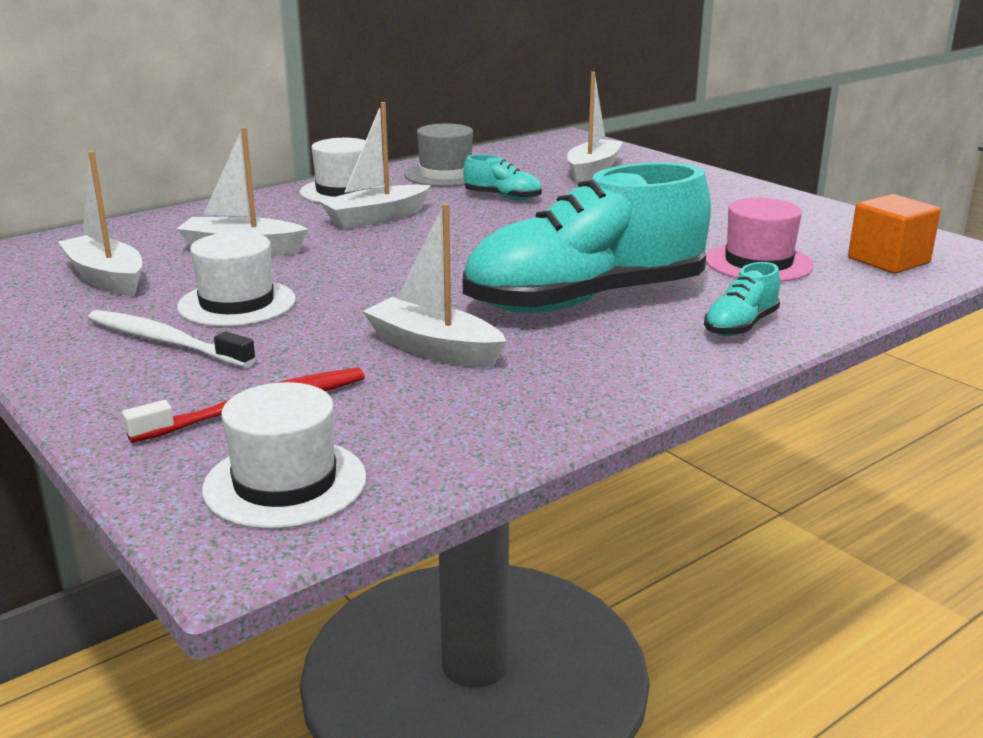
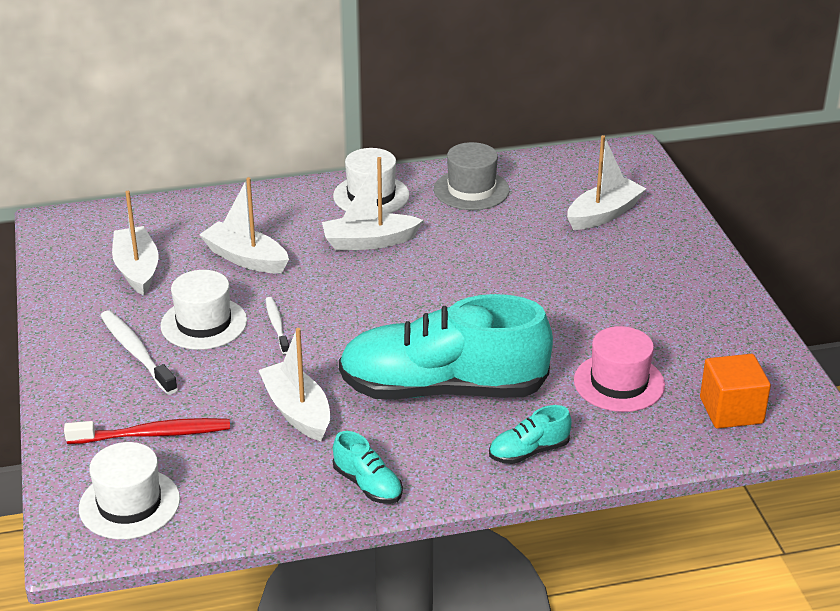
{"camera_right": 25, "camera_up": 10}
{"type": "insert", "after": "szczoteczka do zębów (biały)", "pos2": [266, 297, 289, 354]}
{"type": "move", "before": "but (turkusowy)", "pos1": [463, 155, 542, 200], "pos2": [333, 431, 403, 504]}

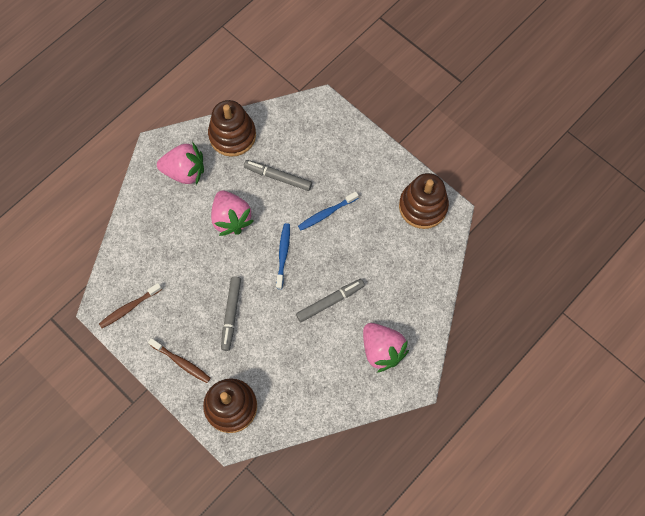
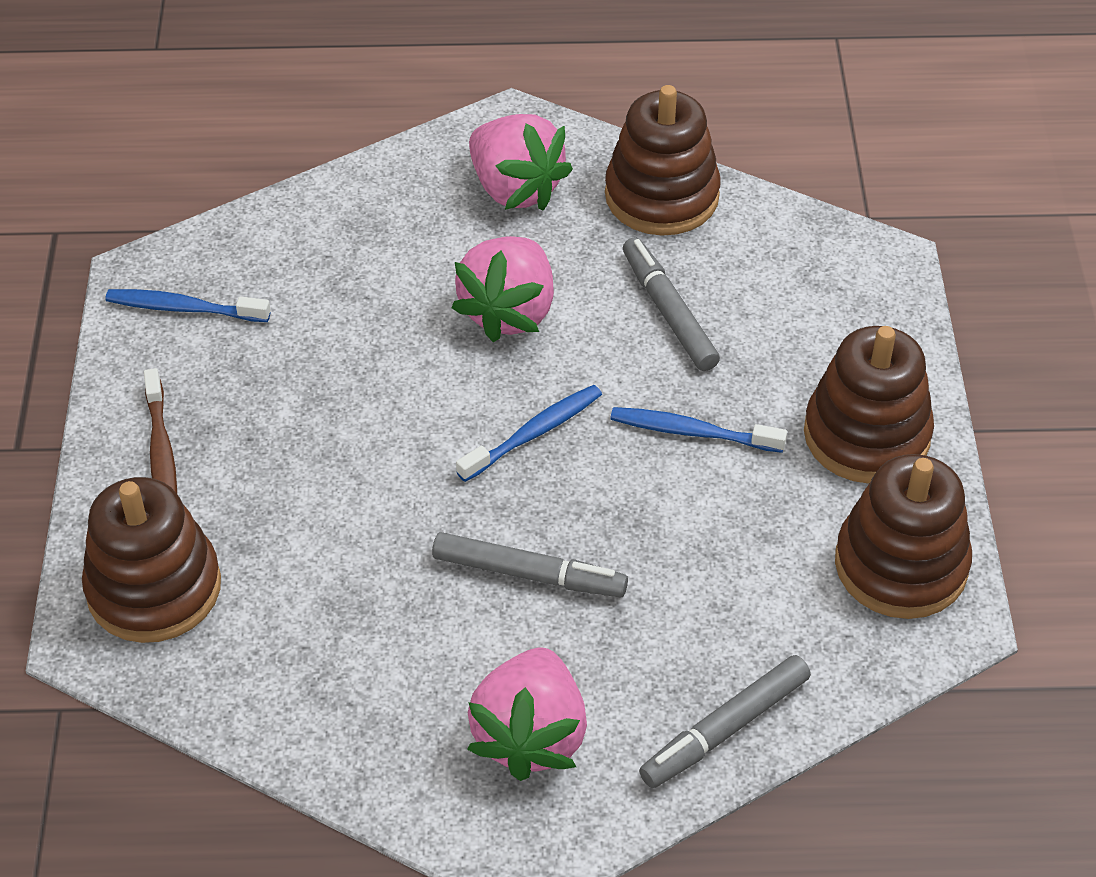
{"camera_right": 45, "camera_up": -20}
{"type": "insert", "after": "zabawka nakładanka (brązowy)", "pos2": [804, 326, 934, 483]}
{"type": "move", "before": "flamaster (szary)", "pos1": [221, 276, 241, 351], "pos2": [639, 655, 811, 788]}
{"type": "recolor", "before": "szczoteczka do zębów (brązowy)", "after": "szczoteczka do zębów (niebieski)", "pos1": [99, 283, 162, 328], "pos2": [105, 289, 271, 322]}

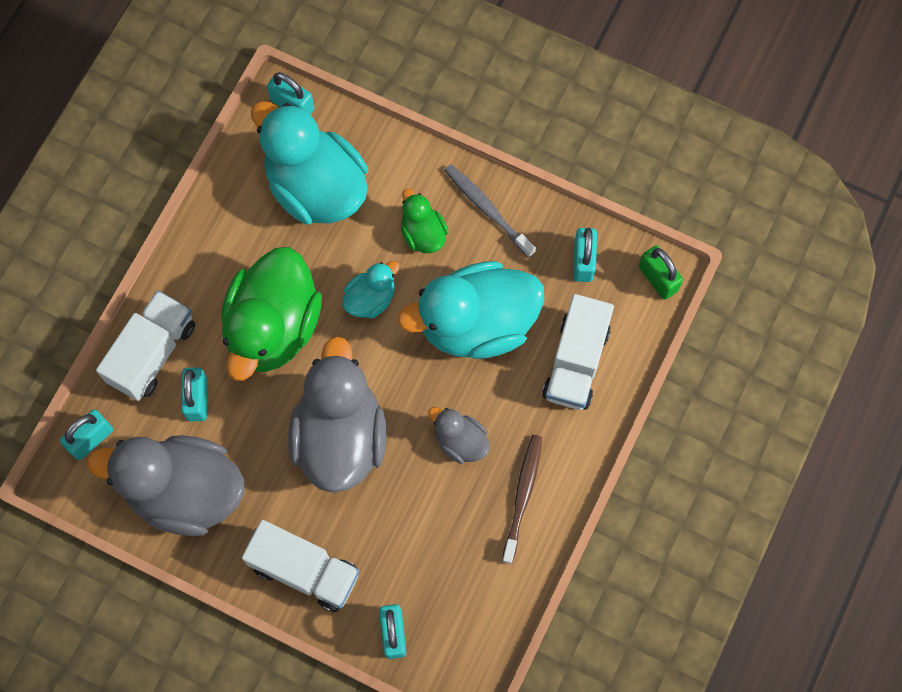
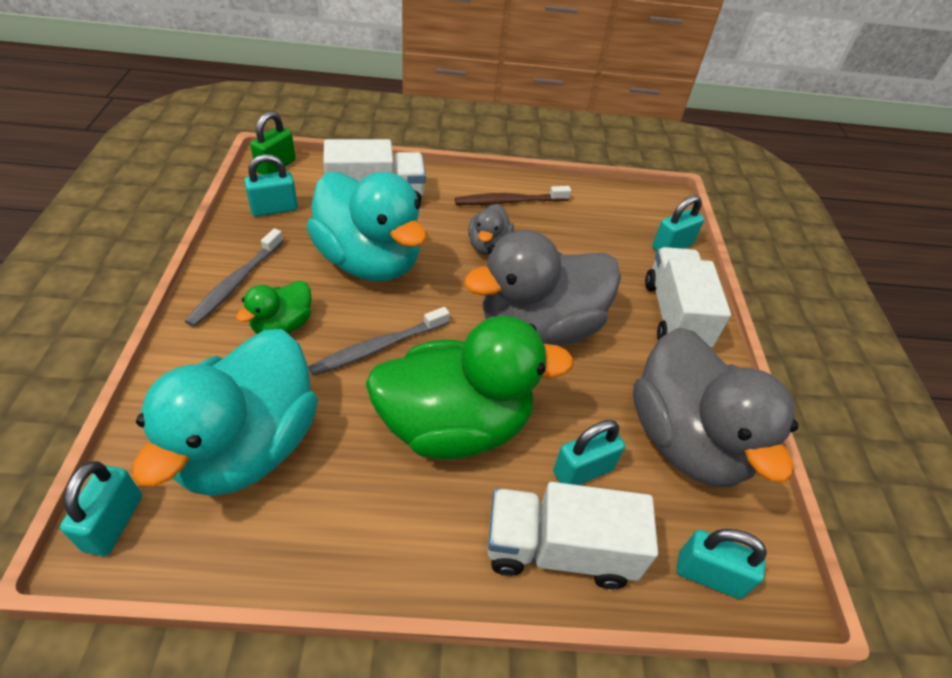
{"camera_right": -120, "camera_up": -25}
{"type": "replace", "before": "kaczka (turkusowy)", "after": "szczoteczka do zębów (szary)", "pos1": [342, 261, 400, 319], "pos2": [309, 307, 450, 376]}

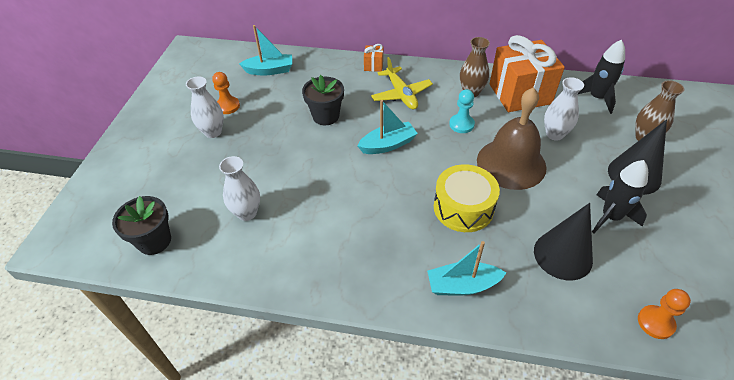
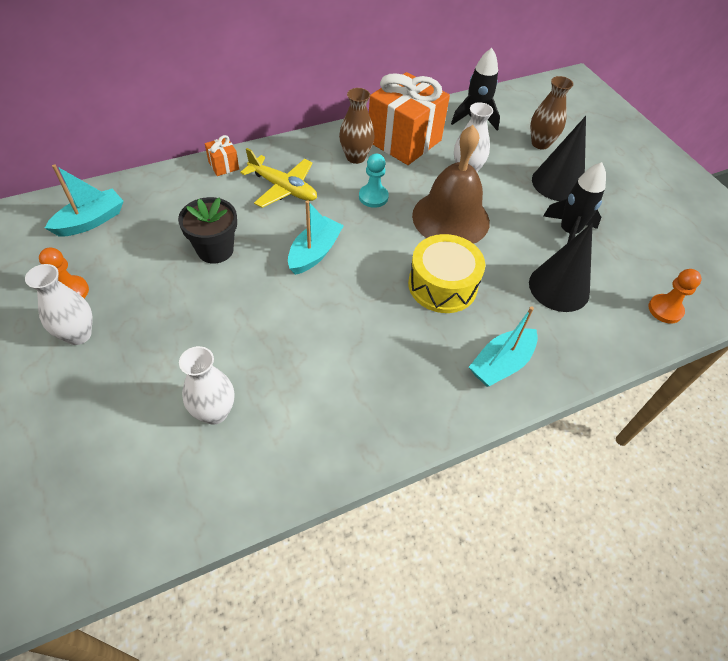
{"camera_right": -40, "camera_up": 5}
{"type": "delete", "before": "doniczka (czarny)", "pos1": [112, 196, 171, 255]}

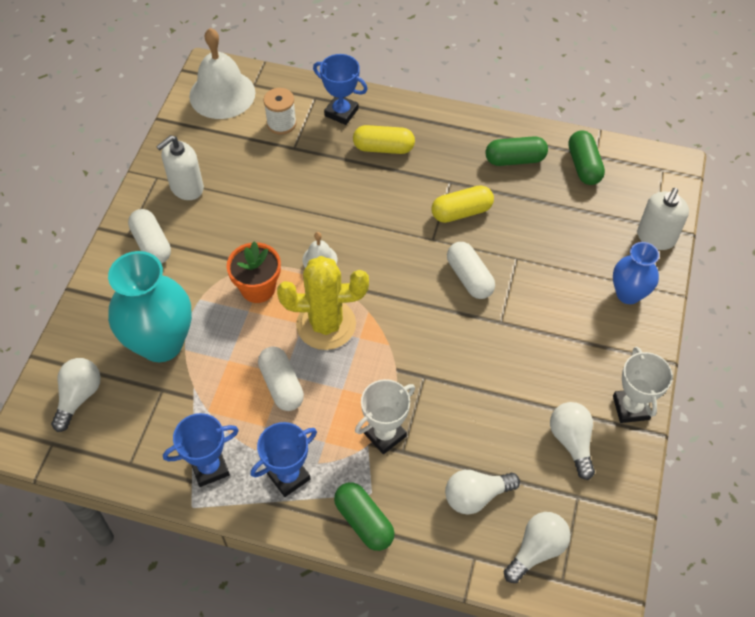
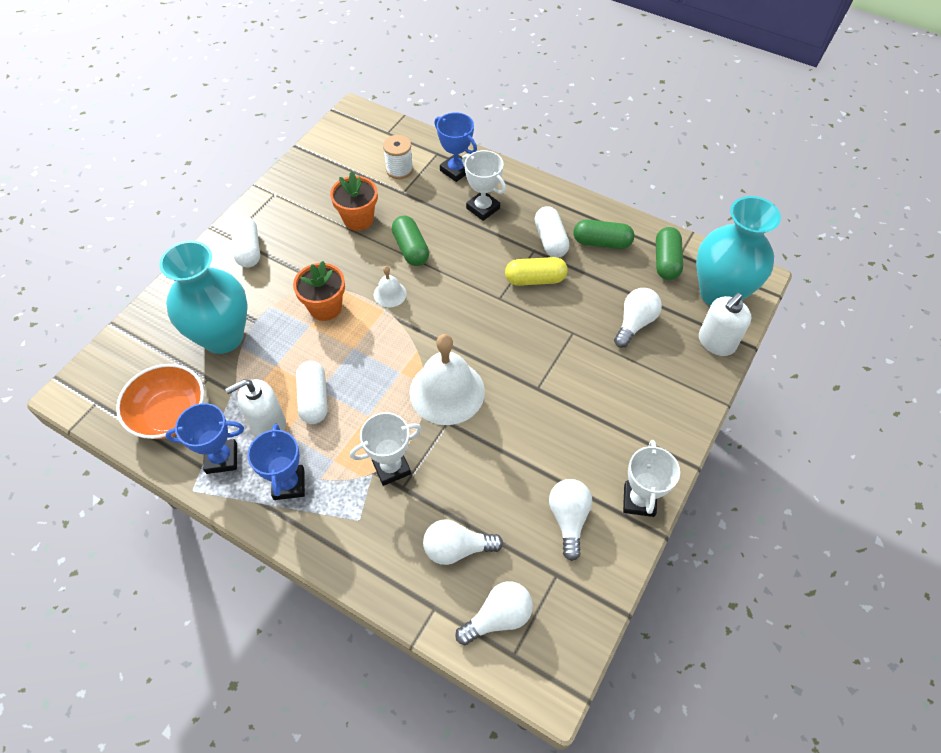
{"camera_right": 15, "camera_up": 0}
{"type": "delete", "before": "kaktus (żółty)", "pos1": [277, 256, 369, 350]}
{"type": "delete", "before": "wazon (niebieski)", "pos1": [613, 242, 659, 304]}
{"type": "insert", "after": "miska (pomarańczowy)", "pos2": [116, 364, 204, 439]}
{"type": "insert", "after": "doniczka (pomarańczowy)", "pos2": [330, 172, 378, 231]}
{"type": "insert", "after": "wazon (turkusowy)", "pos2": [696, 196, 781, 306]}
{"type": "move", "before": "żarówka (biały)", "pos1": [51, 358, 101, 432], "pos2": [614, 288, 662, 348]}
{"type": "move", "before": "dozownik mydła (biały)", "pos1": [156, 135, 204, 200], "pos2": [225, 379, 286, 437]}
{"type": "move", "before": "dzwonek (biały)", "pos1": [189, 28, 255, 119], "pos2": [409, 334, 485, 425]}
{"type": "move", "before": "kapsułka (zielony)", "pos1": [334, 482, 395, 551], "pos2": [392, 216, 429, 266]}
{"type": "move", "before": "kapsułka (biały)", "pos1": [447, 242, 495, 299], "pos2": [535, 206, 570, 258]}
{"type": "replace", "before": "kapsułka (żółty)", "after": "puchar (biały)", "pos1": [353, 125, 415, 154], "pos2": [462, 150, 506, 221]}
{"type": "rotate", "before": "puchar (niebieski)", "pos1": [251, 422, 317, 497], "pos2": [247, 424, 305, 500], "turn": -75}

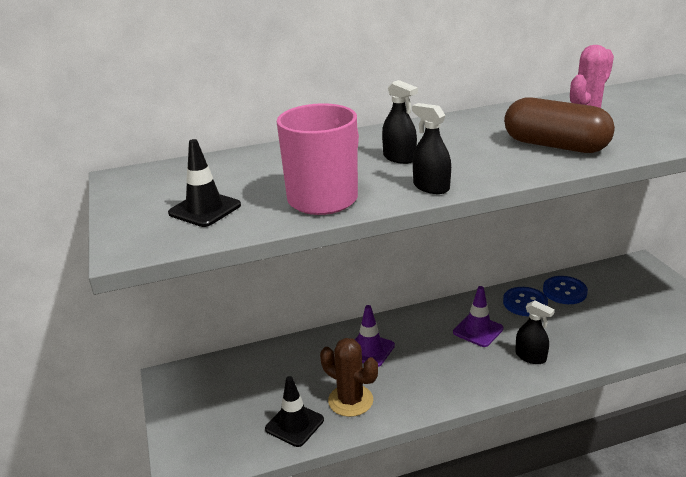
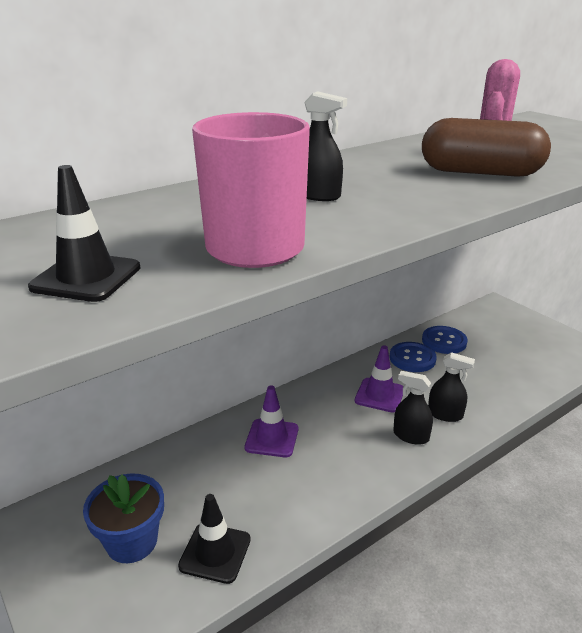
{"camera_right": -20, "camera_up": 0}
{"type": "delete", "before": "kaktus (brązowy)", "pos1": [320, 338, 378, 417]}
{"type": "insert", "after": "doniczka (niebieski)", "pos2": [83, 473, 164, 563]}
{"type": "move", "before": "spryskiwacz (czarny)", "pos1": [412, 103, 451, 194], "pos2": [393, 371, 433, 445]}

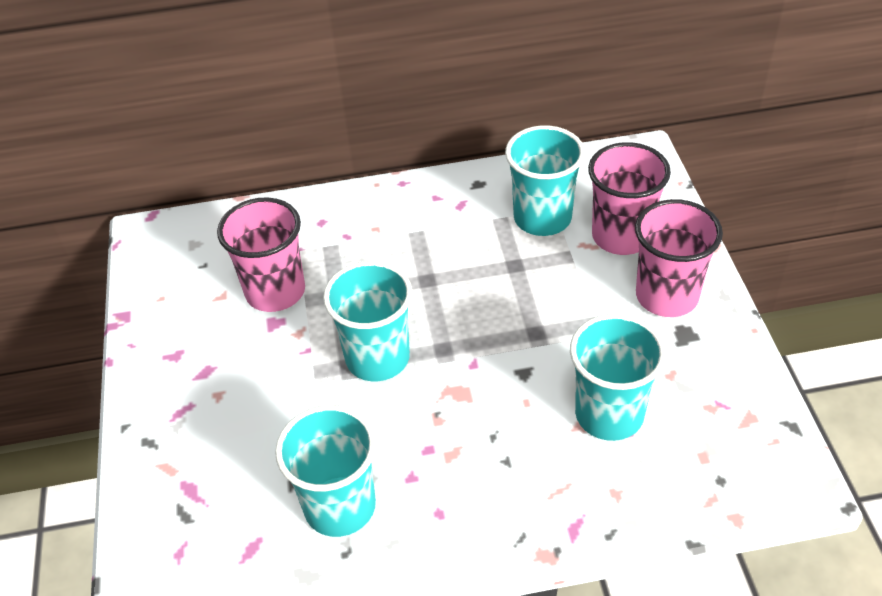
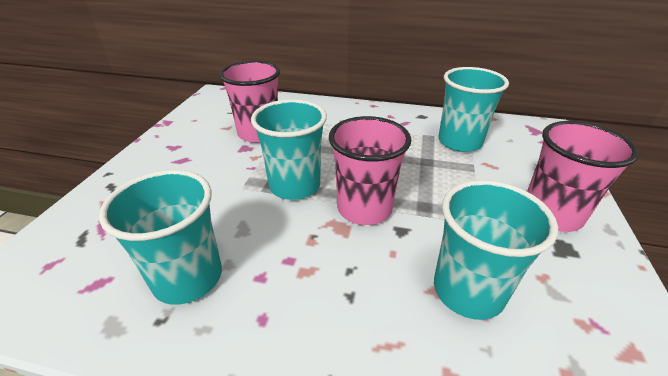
{"camera_right": 20, "camera_up": -10}
{"type": "move", "before": "szklanka (różowy)", "pos1": [588, 142, 671, 255], "pos2": [329, 116, 411, 225]}

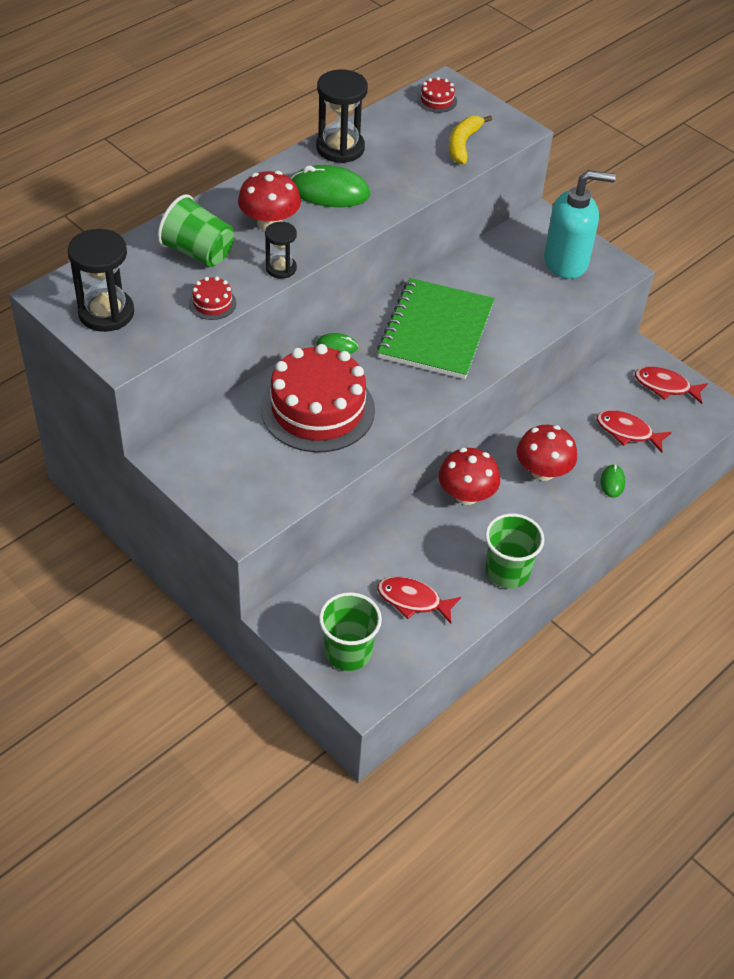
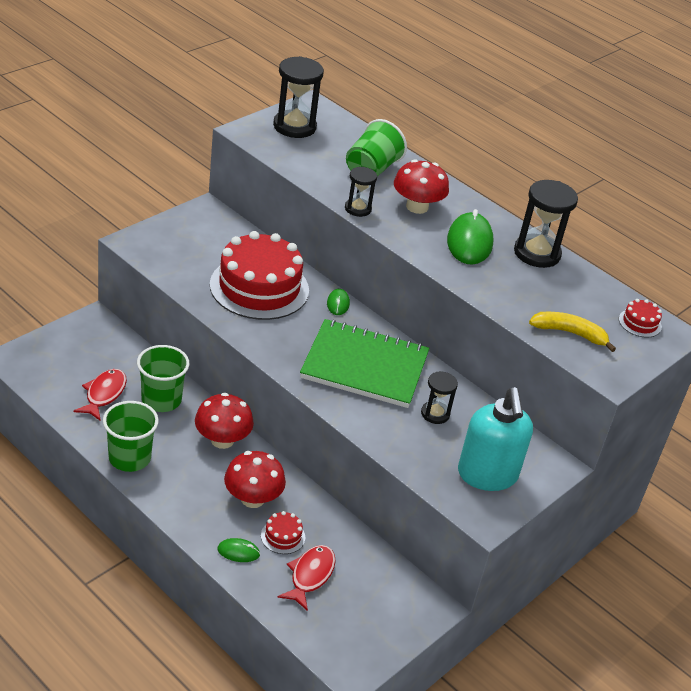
{"camera_right": 85, "camera_up": -10}
{"type": "delete", "before": "ryba (czerwony)", "pos1": [635, 366, 708, 404]}
{"type": "insert", "after": "klepsydra (czarny)", "pos2": [421, 371, 458, 424]}
{"type": "move", "before": "tort (czerwony)", "pos1": [189, 277, 236, 320], "pos2": [261, 511, 305, 554]}
{"type": "move", "before": "szklanka (zielony)", "pos1": [319, 592, 382, 671], "pos2": [137, 345, 189, 412]}

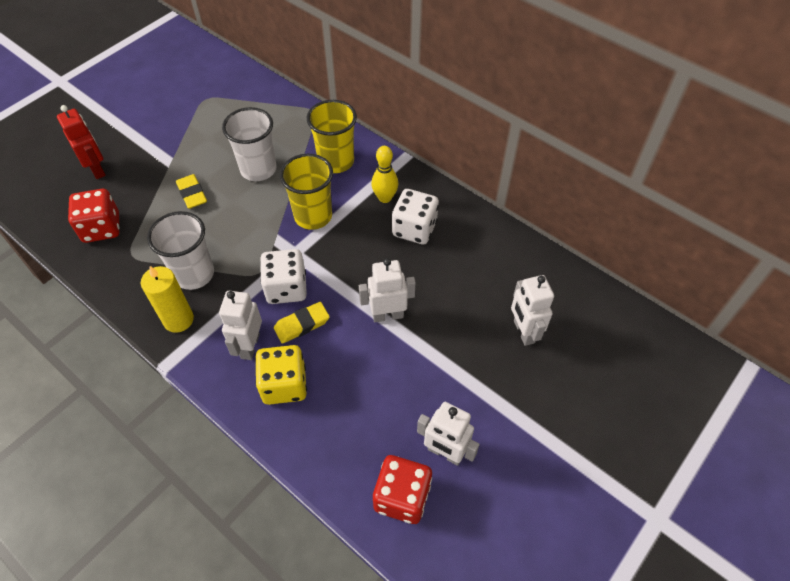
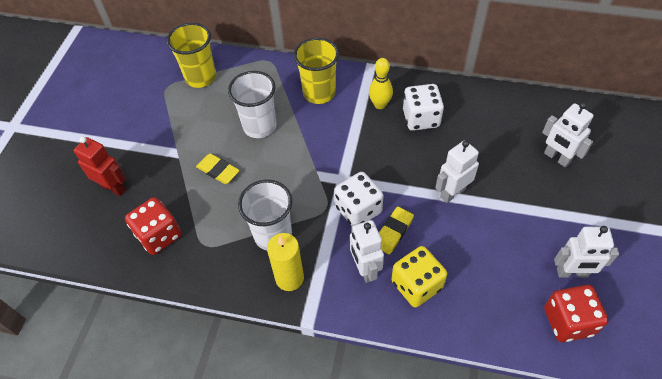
{"camera_right": -25, "camera_up": 0}
{"type": "move", "before": "szklanka (żółty)", "pos1": [280, 154, 333, 230], "pos2": [167, 23, 216, 88]}

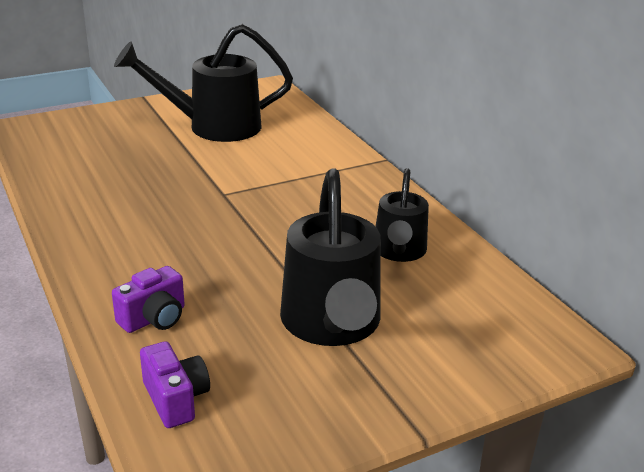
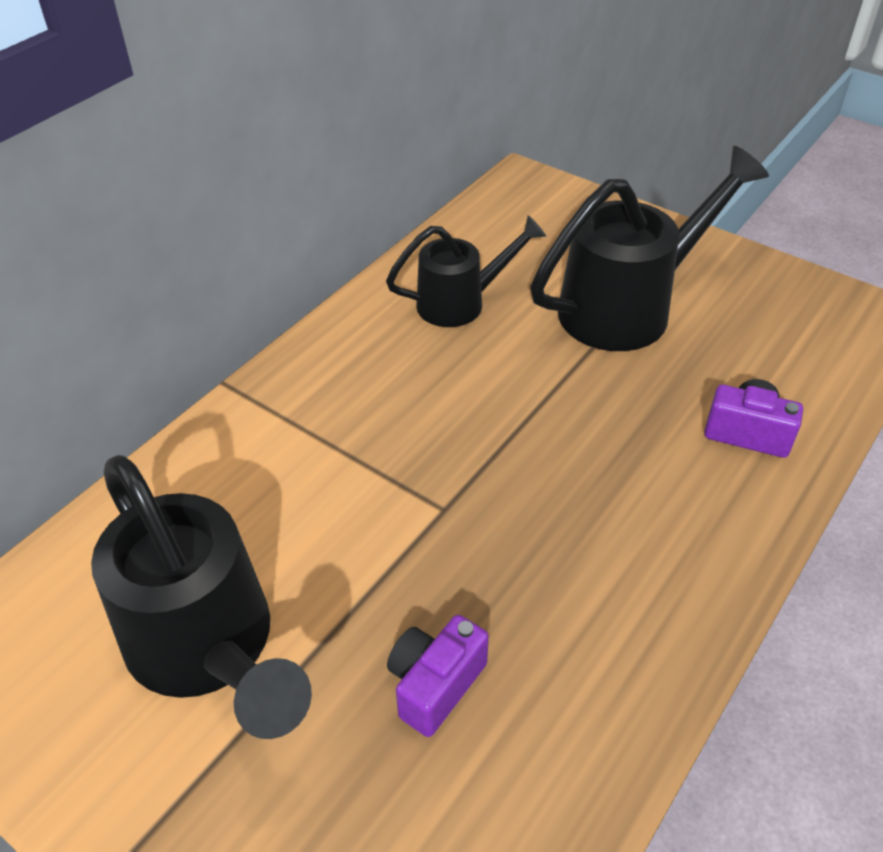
{"camera_right": -115, "camera_up": 15}
{"type": "move", "before": "aparat fotograficzny (fioletowy)", "pos1": [140, 341, 210, 428], "pos2": [387, 615, 489, 737]}

